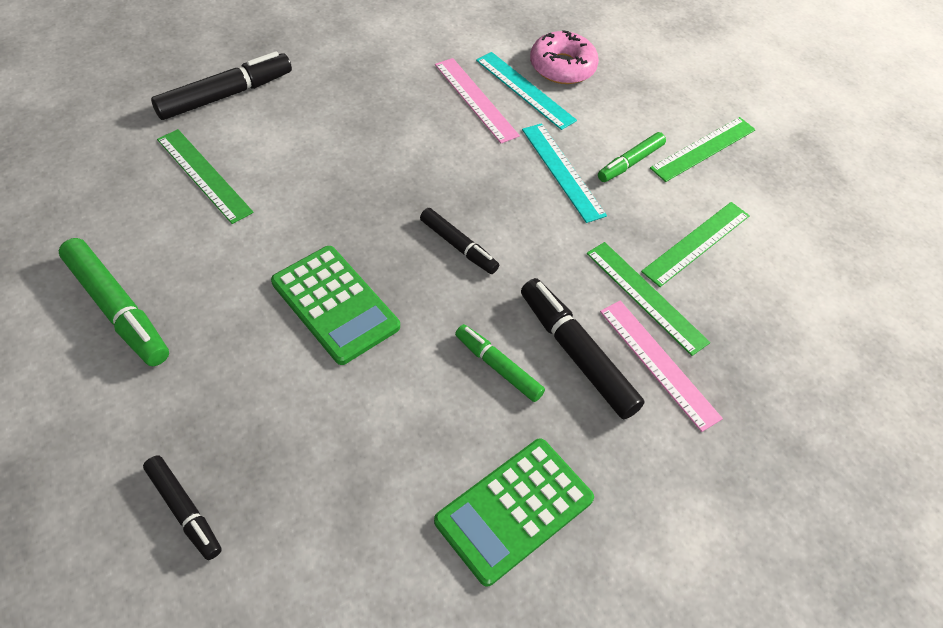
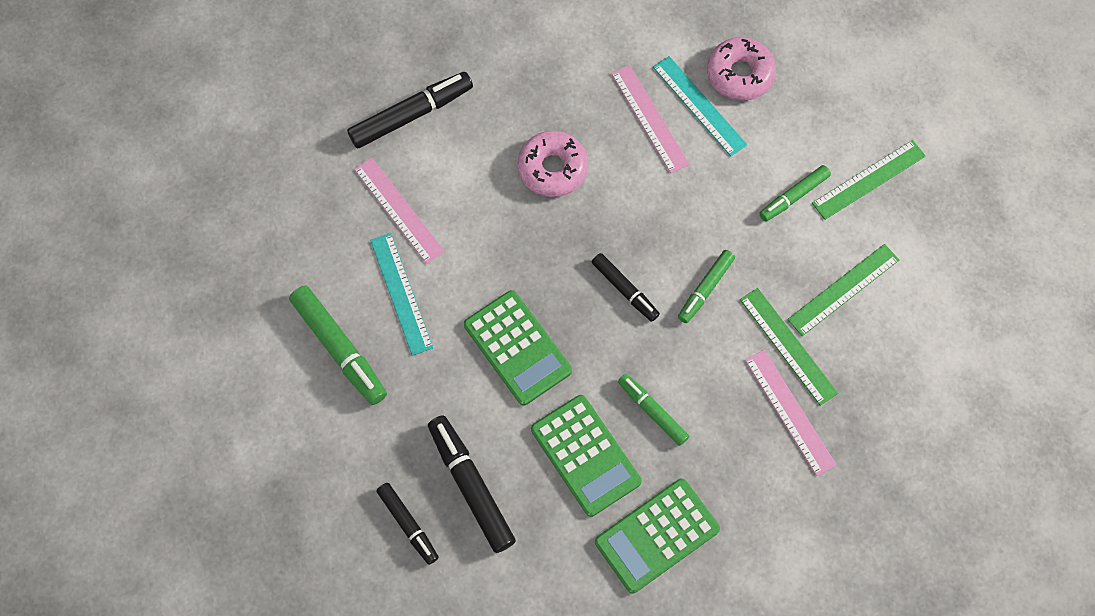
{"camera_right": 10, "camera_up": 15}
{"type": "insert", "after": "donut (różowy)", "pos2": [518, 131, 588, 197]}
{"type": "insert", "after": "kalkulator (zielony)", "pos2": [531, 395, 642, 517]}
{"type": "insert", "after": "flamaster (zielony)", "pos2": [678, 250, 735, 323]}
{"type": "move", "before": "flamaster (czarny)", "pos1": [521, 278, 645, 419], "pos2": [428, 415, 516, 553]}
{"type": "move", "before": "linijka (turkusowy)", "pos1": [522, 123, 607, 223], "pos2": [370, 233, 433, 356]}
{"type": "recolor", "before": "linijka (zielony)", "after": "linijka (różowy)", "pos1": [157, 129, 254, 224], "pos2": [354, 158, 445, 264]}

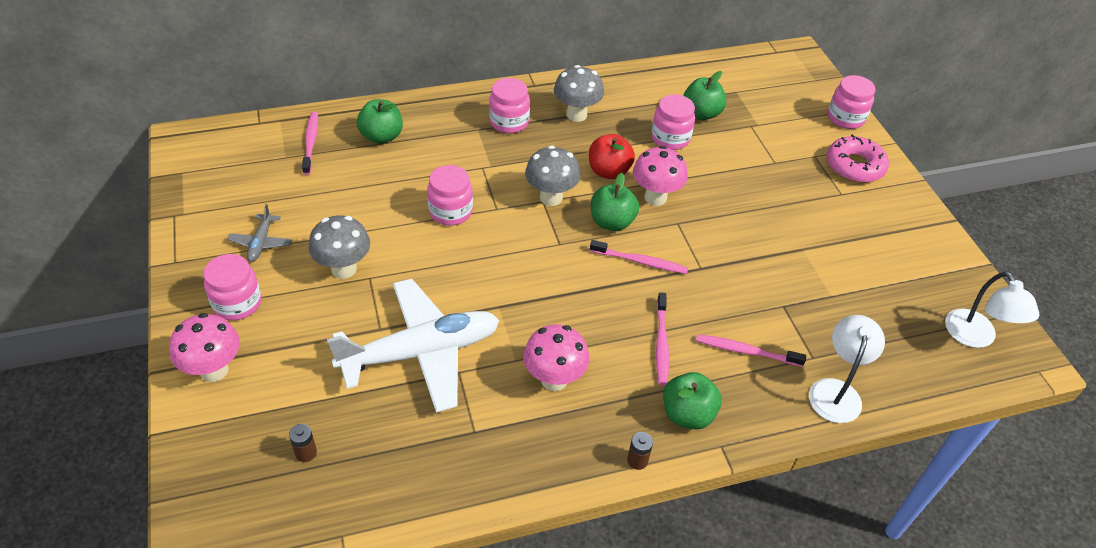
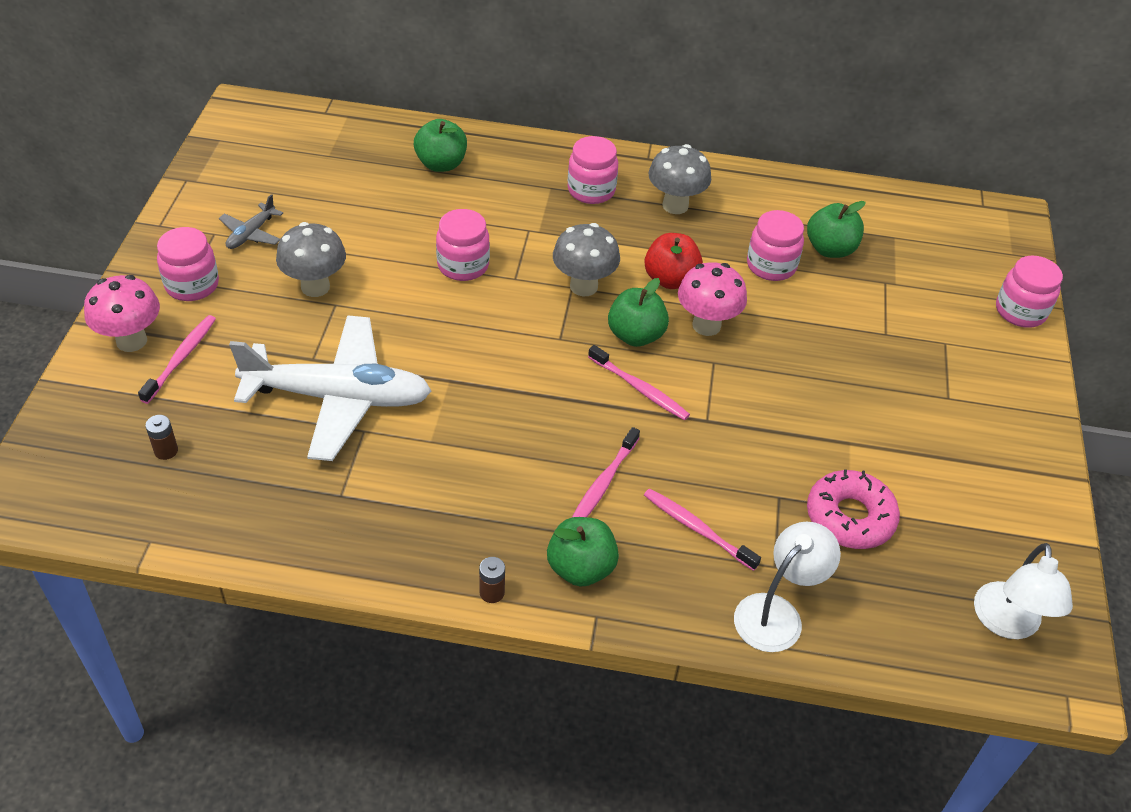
{"camera_right": 25, "camera_up": 0}
{"type": "delete", "before": "grzyb (różowy)", "pos1": [523, 324, 590, 391]}
{"type": "move", "before": "szczoteczka do zębów (różowy)", "pos1": [302, 112, 318, 175], "pos2": [138, 315, 216, 404]}
{"type": "move", "before": "donut (różowy)", "pos1": [827, 134, 889, 183], "pos2": [807, 469, 900, 549]}

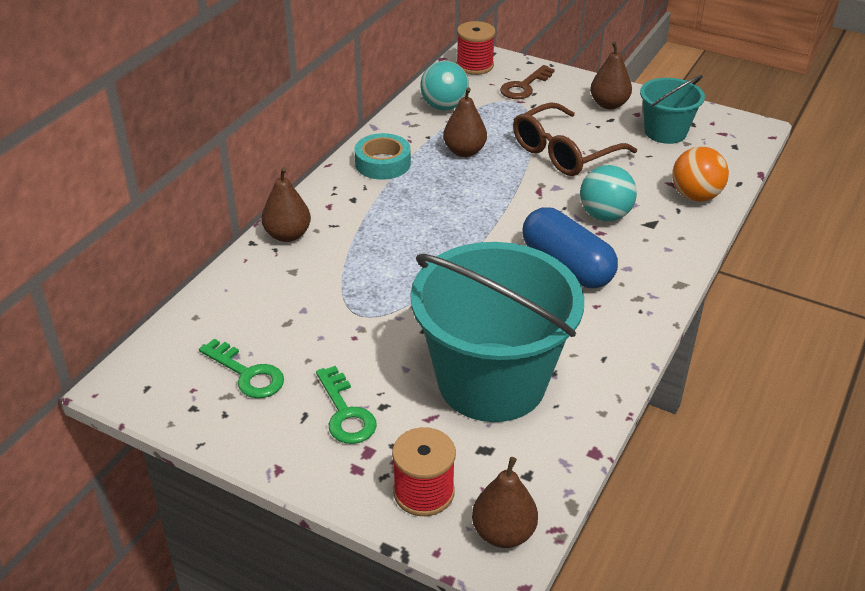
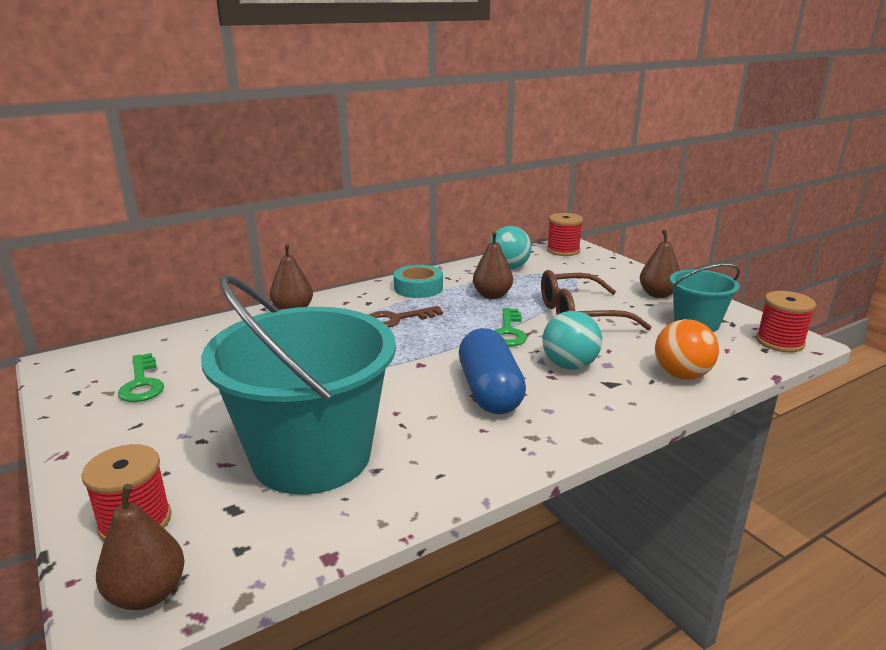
{"camera_right": 30, "camera_up": -15}
{"type": "insert", "after": "szpulka (czerwony)", "pos2": [756, 291, 816, 352]}
{"type": "move", "before": "klucz (zielony)", "pos1": [316, 366, 377, 444], "pos2": [494, 308, 527, 347]}
{"type": "move", "before": "klucz (brązowy)", "pos1": [500, 65, 555, 99], "pos2": [369, 306, 443, 327]}

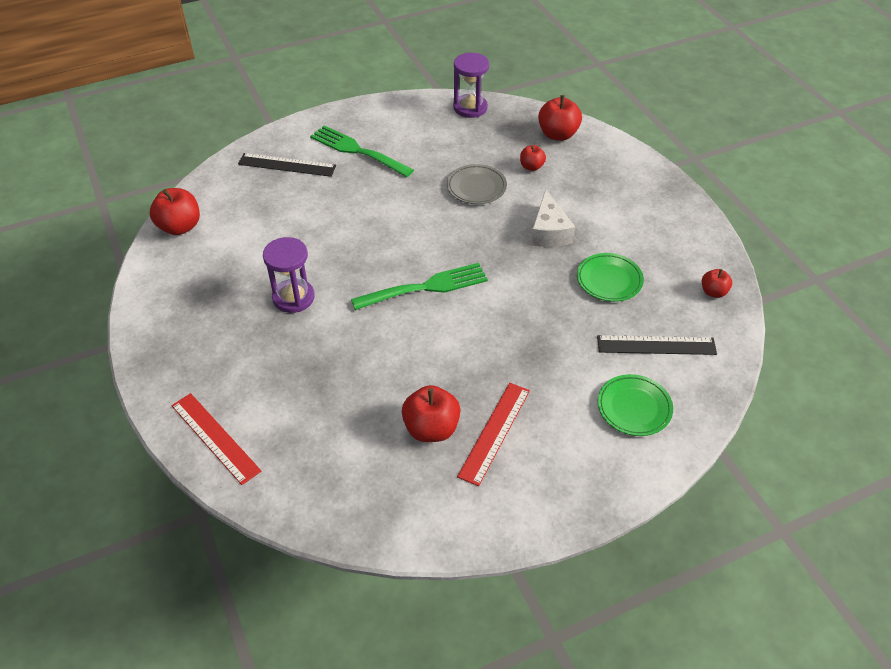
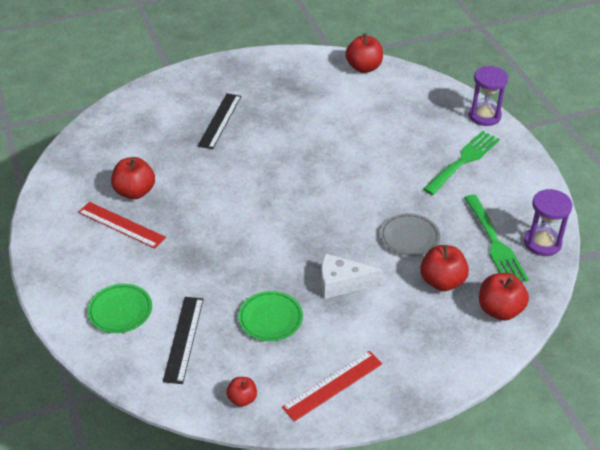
{"camera_right": 95, "camera_up": -5}
{"type": "move", "before": "linijka (czerwony)", "pos1": [171, 393, 261, 485], "pos2": [282, 351, 382, 422]}
{"type": "move", "before": "linijka (czarny)", "pos1": [238, 153, 336, 177], "pos2": [198, 93, 241, 149]}
{"type": "move", "before": "klepsydra (fioletowy)", "pos1": [263, 237, 315, 313], "pos2": [468, 66, 508, 126]}
{"type": "move", "before": "widelec (zielony)", "pos1": [351, 263, 488, 310], "pos2": [464, 195, 529, 282]}
{"type": "resize", "before": "jabłko (czerwony)", "pos1": [520, 145, 546, 171], "pos2": [420, 245, 469, 291], "scale": 1.72}

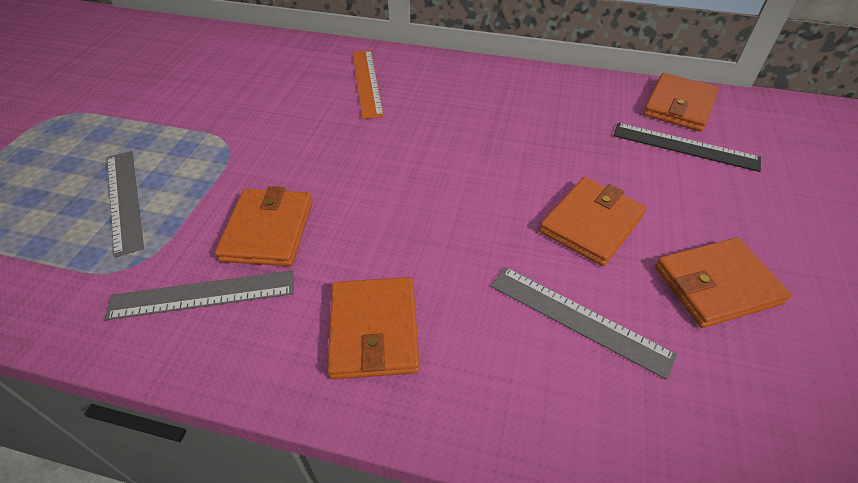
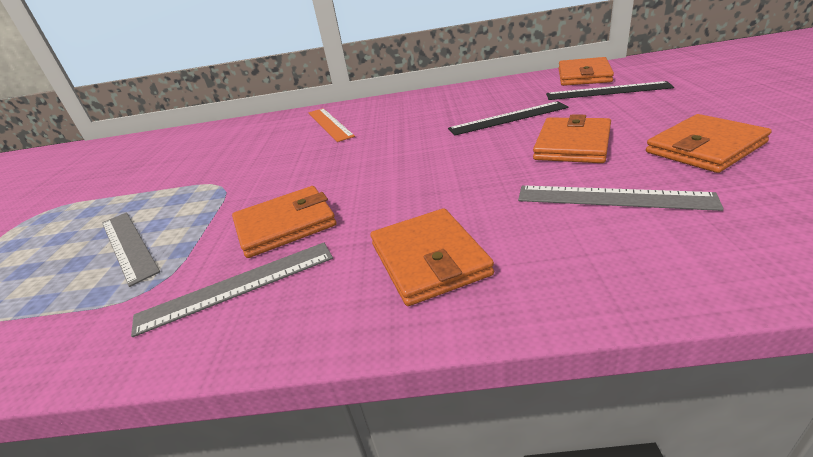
{"camera_right": -10, "camera_up": -15}
{"type": "insert", "after": "linijka (czarny)", "pos2": [448, 101, 568, 135]}
{"type": "rotate", "before": "portfel (pomarańczowy)", "pos1": [215, 186, 313, 266], "pos2": [232, 186, 336, 258], "turn": 75}

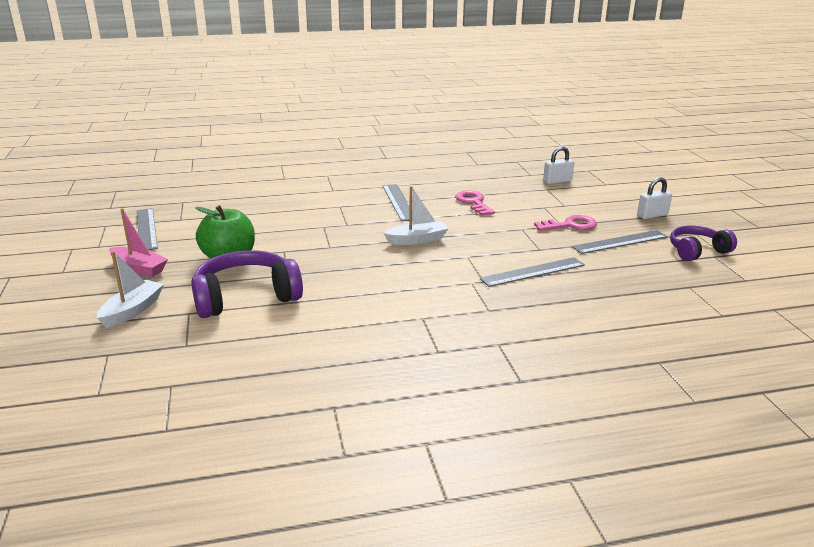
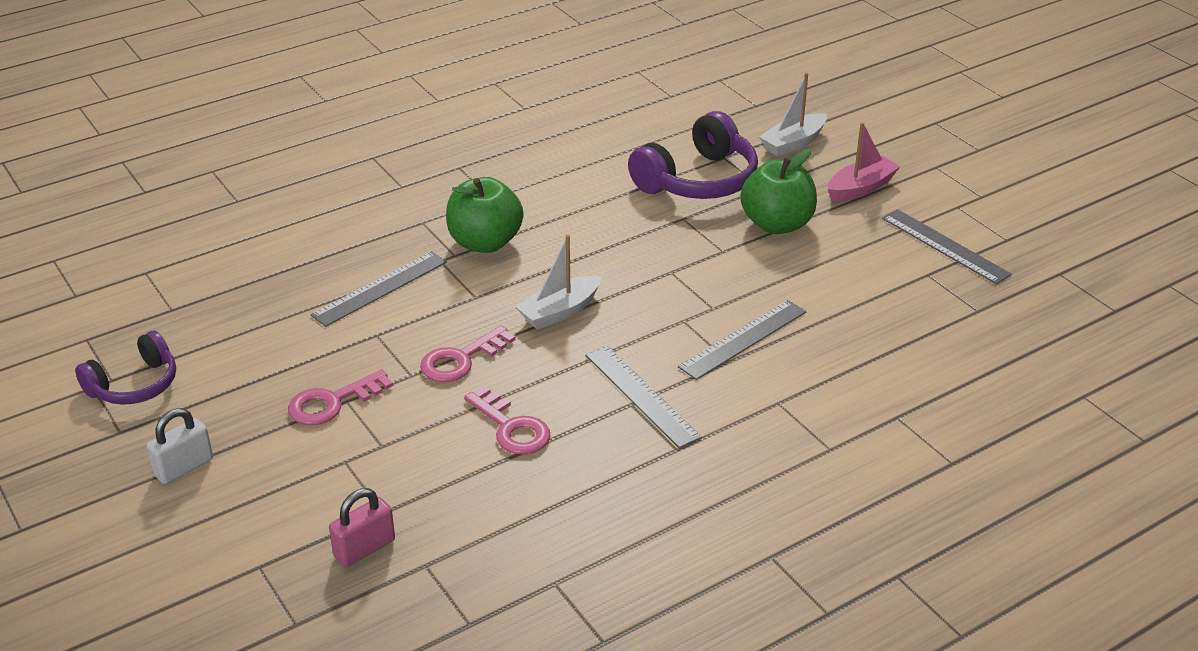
{"camera_right": 160, "camera_up": 10}
{"type": "insert", "after": "klucz (różowy)", "pos2": [420, 325, 515, 382]}
{"type": "insert", "after": "jabłko (zielony)", "pos2": [446, 177, 524, 253]}
{"type": "move", "before": "linijka (szary)", "pos1": [572, 230, 667, 254], "pos2": [678, 300, 806, 380]}
{"type": "recolor", "before": "kłódka (biały)", "after": "kłódka (różowy)", "pos1": [543, 146, 574, 184], "pos2": [329, 488, 395, 567]}
{"type": "rotate", "before": "łódka (biały)", "pos1": [97, 251, 164, 328], "pos2": [759, 73, 827, 156], "turn": 45}
{"type": "rotate", "before": "łódka (różowy)", "pos1": [109, 208, 168, 277], "pos2": [828, 122, 901, 201], "turn": 135}

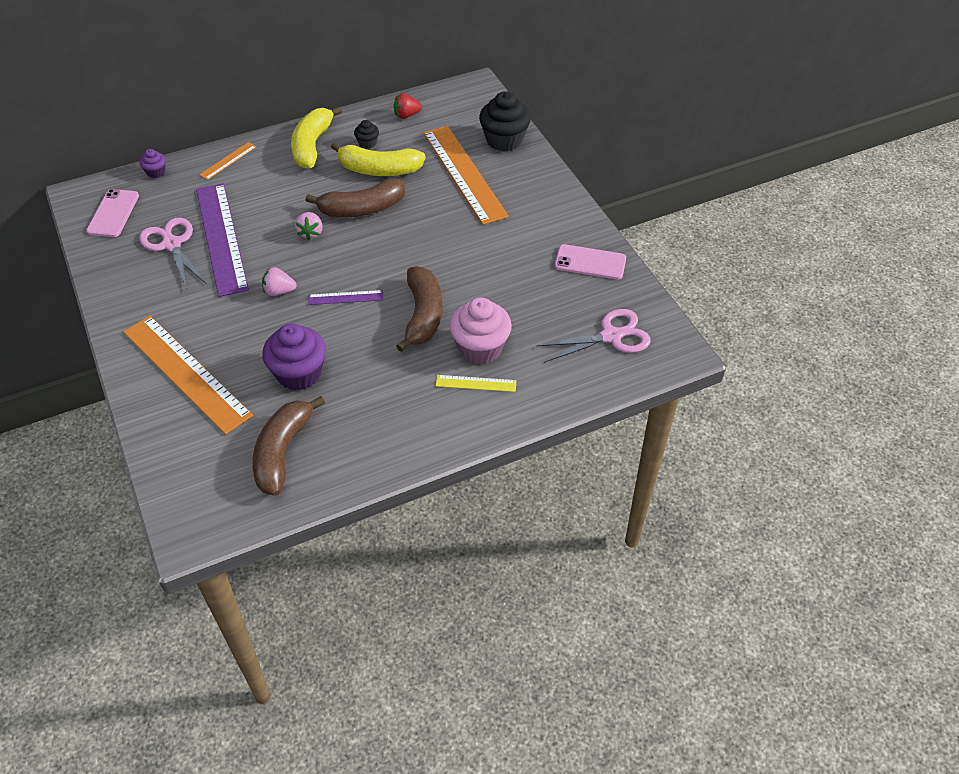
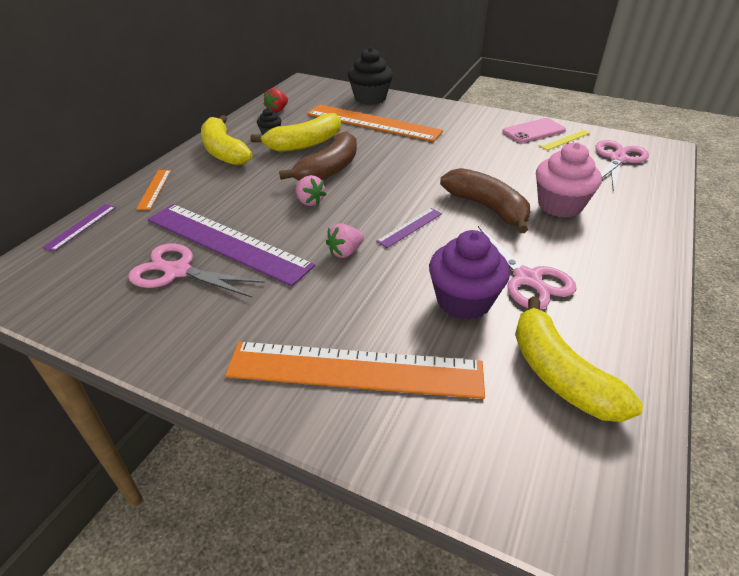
{"camera_right": -40, "camera_up": -10}
{"type": "delete", "before": "telefon (różowy)", "pos1": [86, 189, 139, 237]}
{"type": "insert", "after": "nożyczki (różowy)", "pos2": [478, 226, 577, 309]}
{"type": "move", "before": "linijka (żółty)", "pos1": [436, 375, 517, 392], "pos2": [538, 129, 590, 150]}
{"type": "replace", "before": "muffinka (fioletowy)", "after": "linijka (fioletowy)", "pos1": [140, 149, 166, 178], "pos2": [42, 204, 116, 252]}
{"type": "recolor", "before": "banan (brązowy)", "after": "banan (żółty)", "pos1": [253, 396, 325, 496], "pos2": [515, 297, 643, 422]}

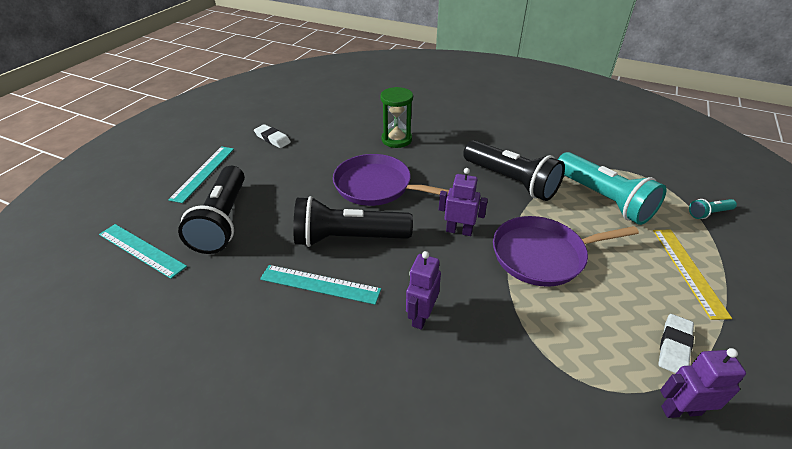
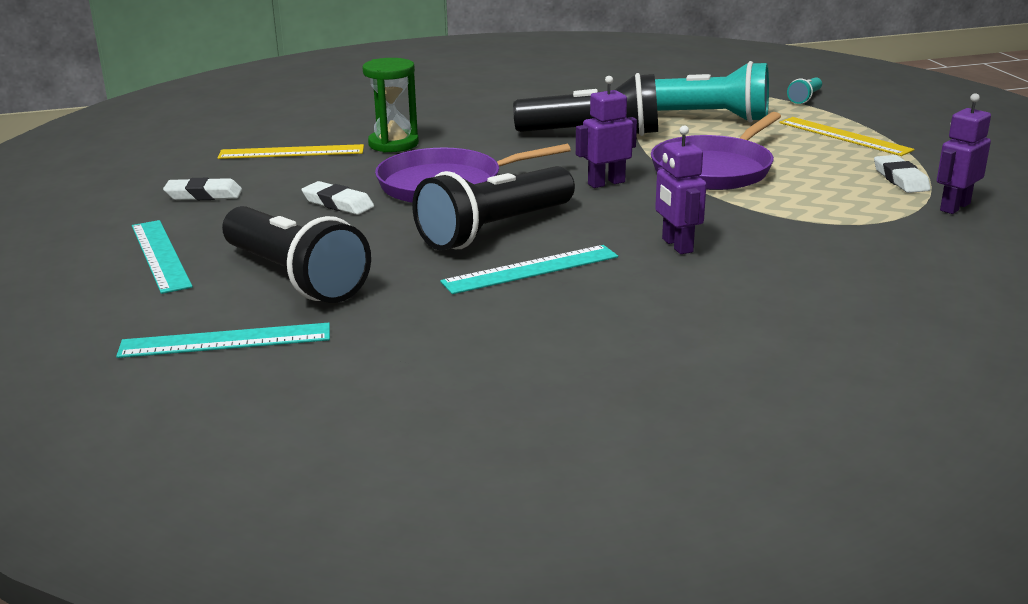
{"camera_right": -40, "camera_up": -15}
{"type": "insert", "after": "linijka (żółty)", "pos2": [217, 144, 364, 159]}
{"type": "insert", "after": "gumka do mazania (biały)", "pos2": [301, 181, 374, 215]}

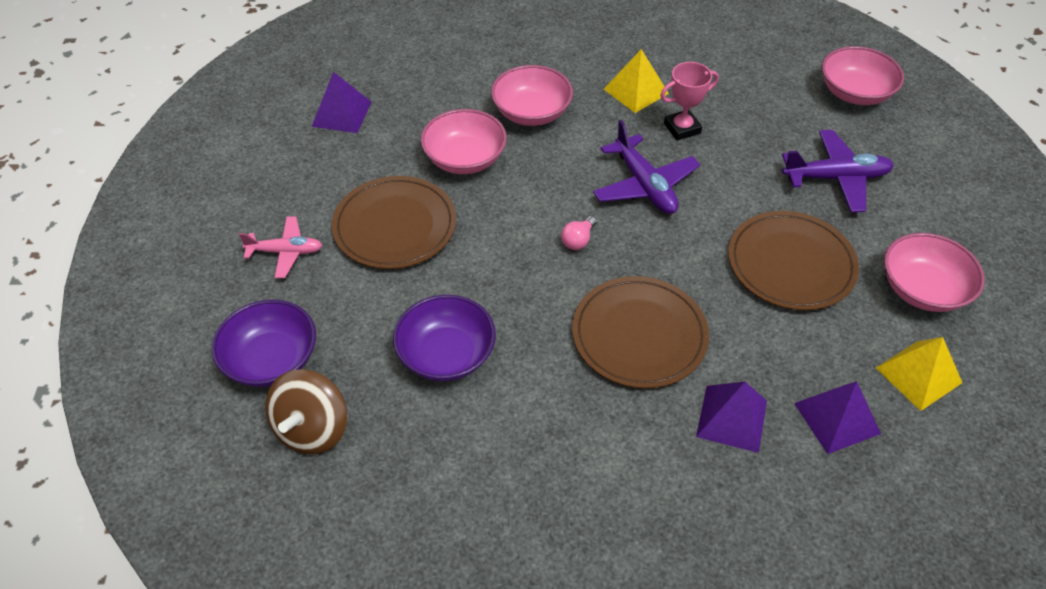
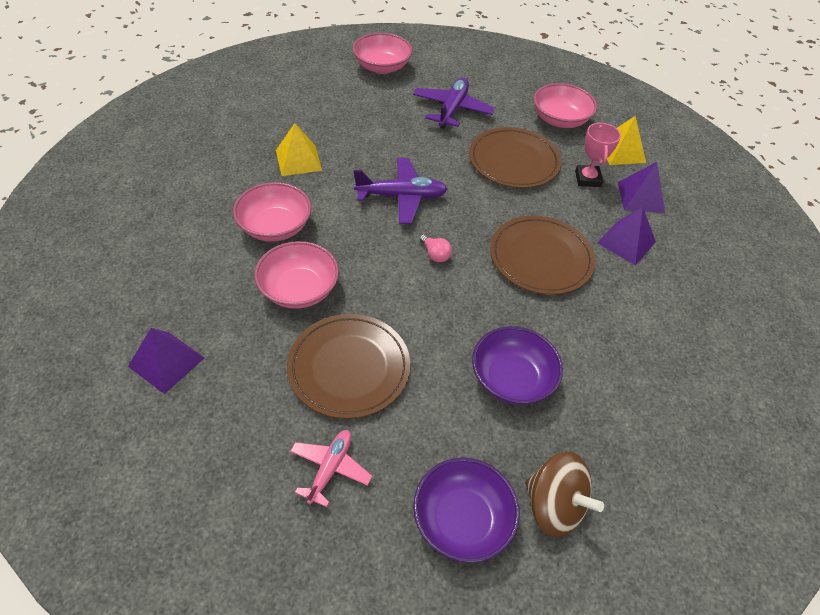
{"camera_right": -70, "camera_up": 0}
{"type": "move", "before": "puchar (różowy)", "pos1": [660, 62, 719, 141], "pos2": [575, 122, 621, 187]}

